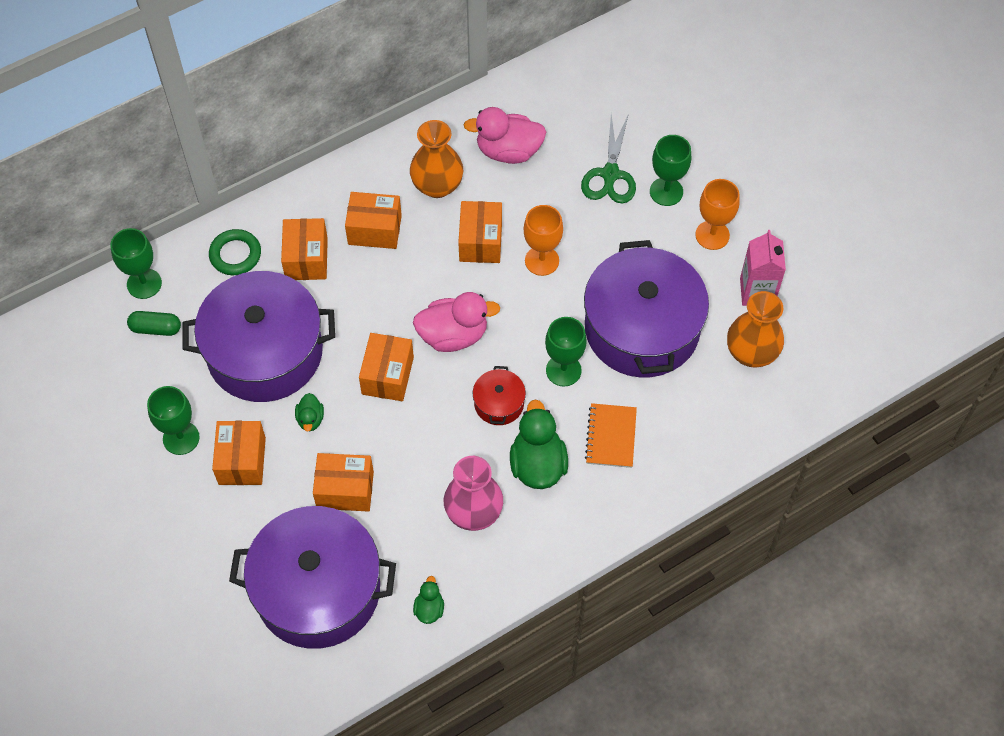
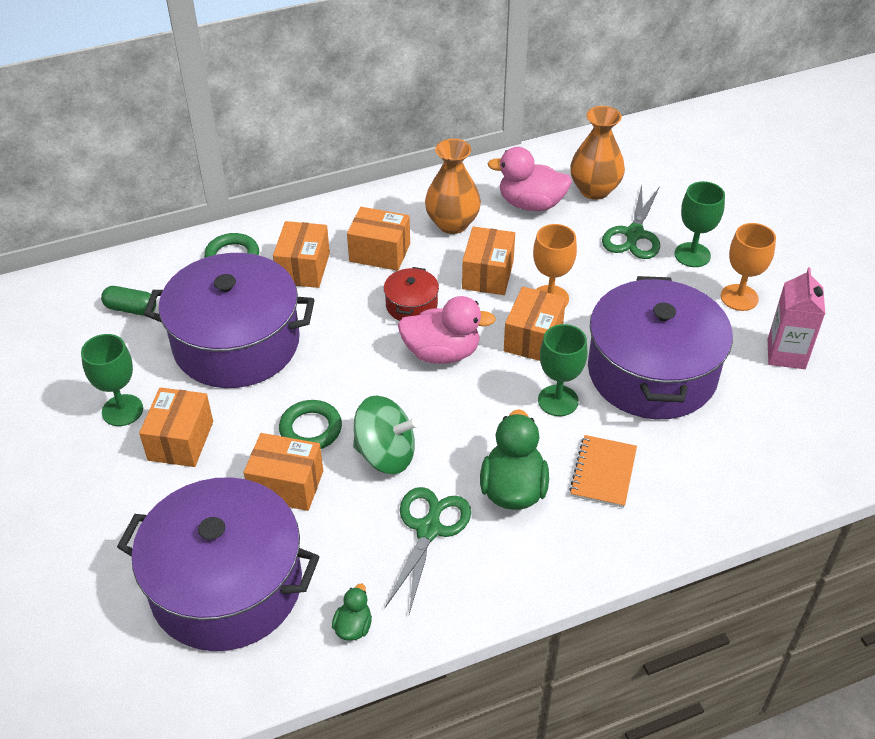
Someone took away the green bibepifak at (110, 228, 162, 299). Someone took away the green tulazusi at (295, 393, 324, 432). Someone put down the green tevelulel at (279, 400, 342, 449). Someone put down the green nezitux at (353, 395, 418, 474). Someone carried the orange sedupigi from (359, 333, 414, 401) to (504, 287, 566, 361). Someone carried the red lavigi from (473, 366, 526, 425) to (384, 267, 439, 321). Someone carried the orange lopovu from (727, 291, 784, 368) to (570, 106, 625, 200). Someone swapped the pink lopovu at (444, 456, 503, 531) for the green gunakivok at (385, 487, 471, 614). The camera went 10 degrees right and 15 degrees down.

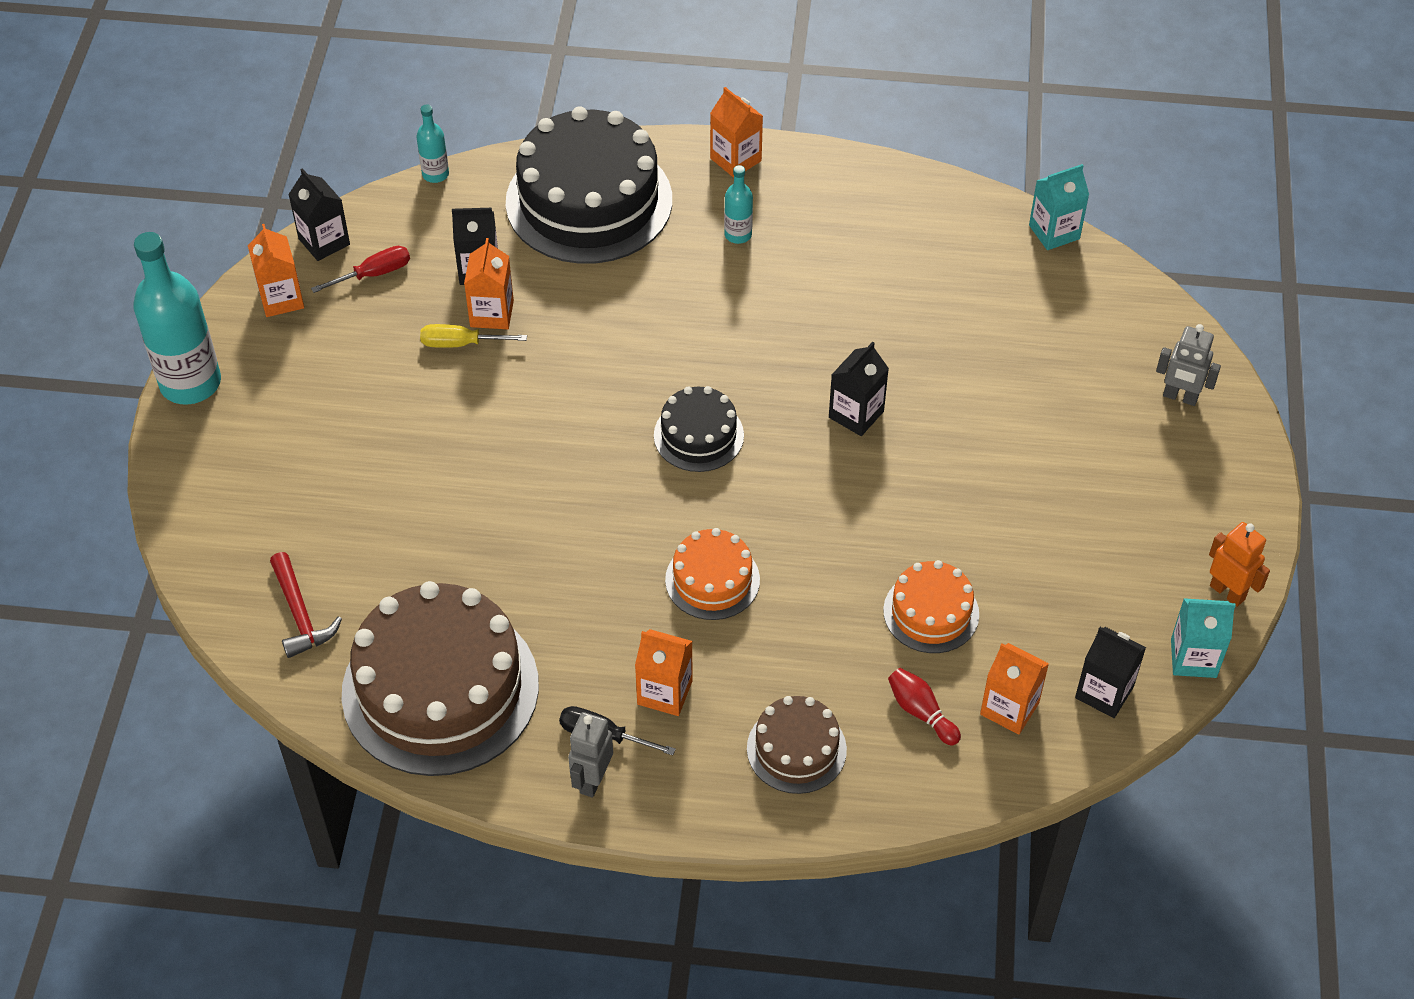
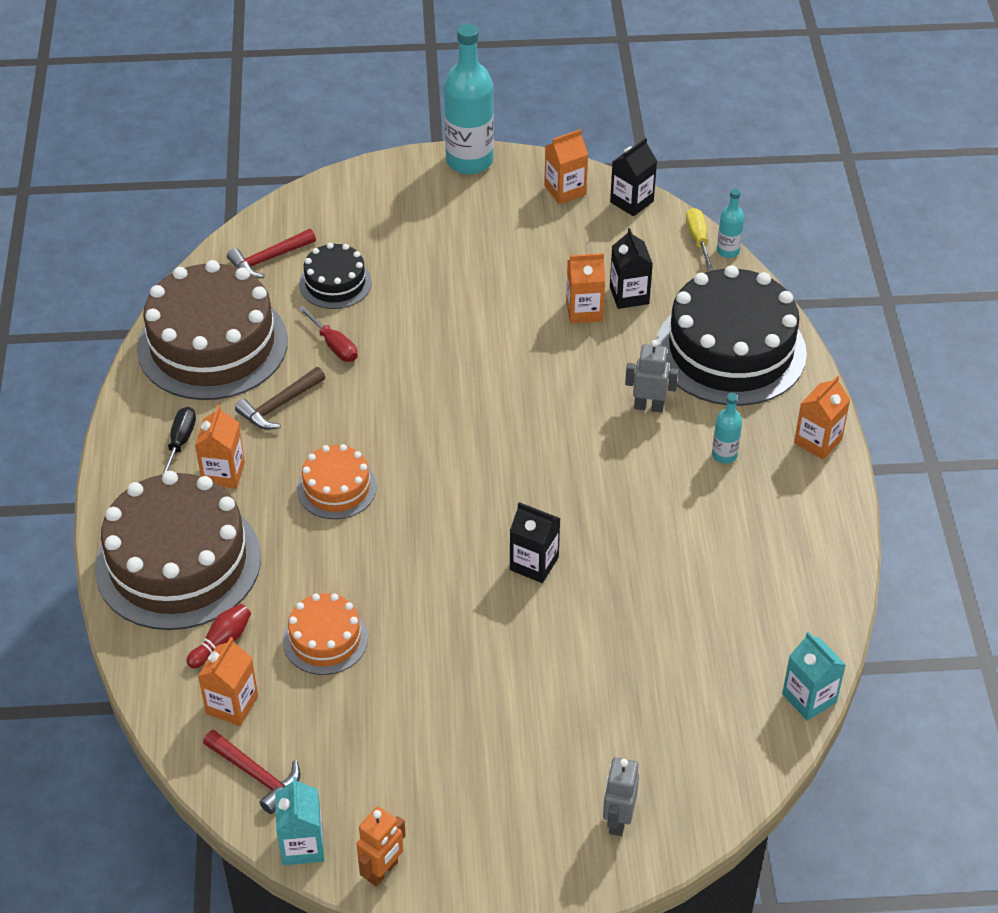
Someone put down the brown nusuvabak at (235, 367, 325, 430). Someone carried the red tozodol from (311, 246, 410, 293) to (298, 306, 358, 362). Someone carried the yellow tozodol from (420, 324, 527, 348) to (686, 208, 713, 270). Someone carried the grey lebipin from (568, 712, 613, 797) to (625, 340, 678, 413). Someone carried the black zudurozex from (654, 386, 744, 472) to (299, 243, 372, 309). Someone swapped the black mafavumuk at (1075, 627, 1146, 718) for the red nusuvabak at (203, 730, 301, 814). Someone scaled the brown zudurozex at (747, 696, 847, 794) by 2.00. The camera went 80 degrees right and 5 degrees down.

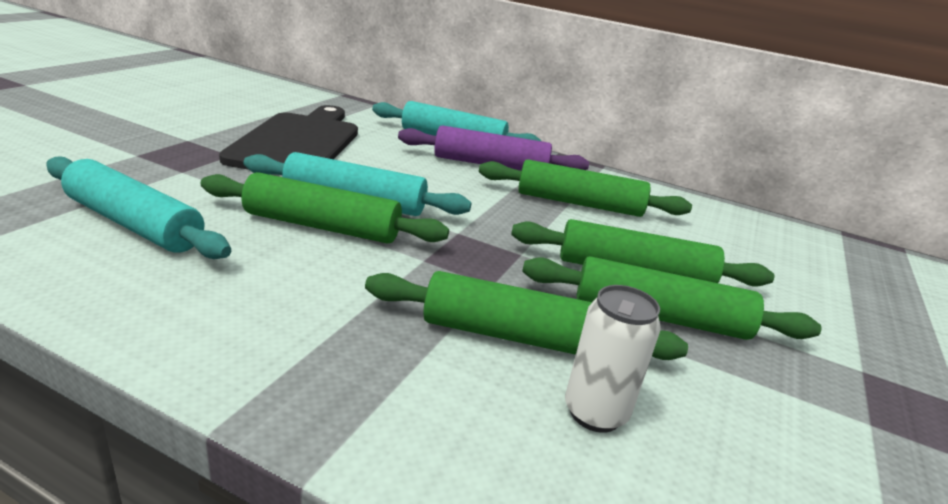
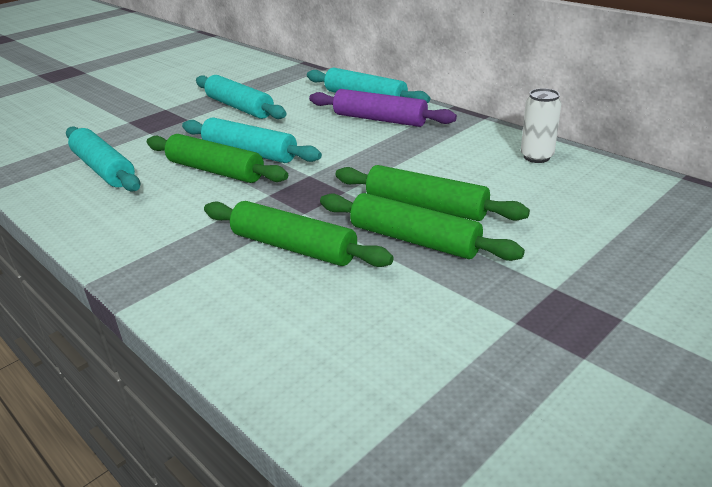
Someone took away the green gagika at (479, 159, 692, 217). Someone carried the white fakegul from (565, 285, 661, 433) to (521, 88, 561, 163). Someone swapped the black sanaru at (219, 105, 358, 170) for the turquoise gagika at (196, 75, 287, 119). The camera went 25 degrees right and 5 degrees up.

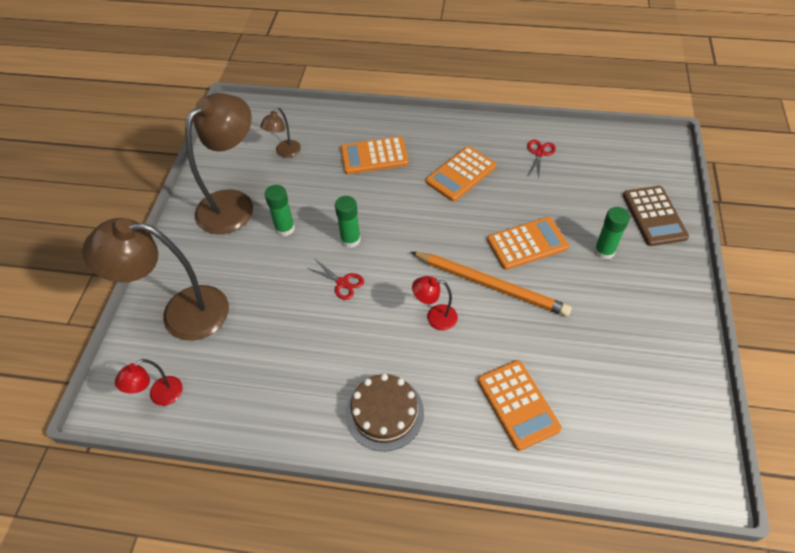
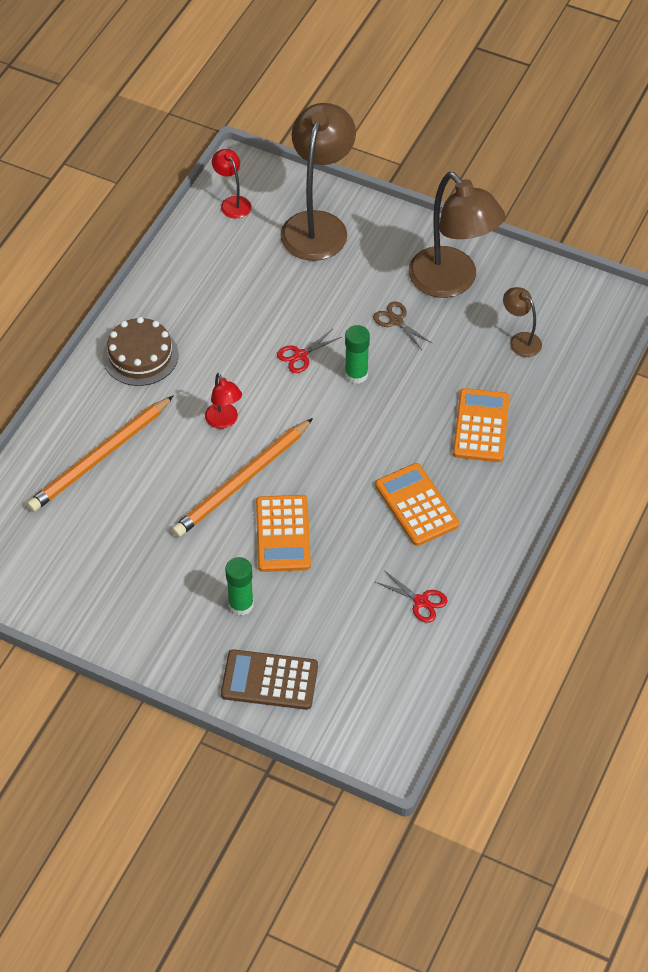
Someone swapped the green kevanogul at (265, 185, 295, 236) for the brown gunakivok at (373, 301, 433, 350). Someone swapped the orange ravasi at (478, 360, 562, 451) for the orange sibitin at (27, 396, 173, 512). Someone rotated the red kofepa at (412, 276, 458, 331) by 135 degrees clockwise. The camera went 105 degrees right and 0 degrees up.

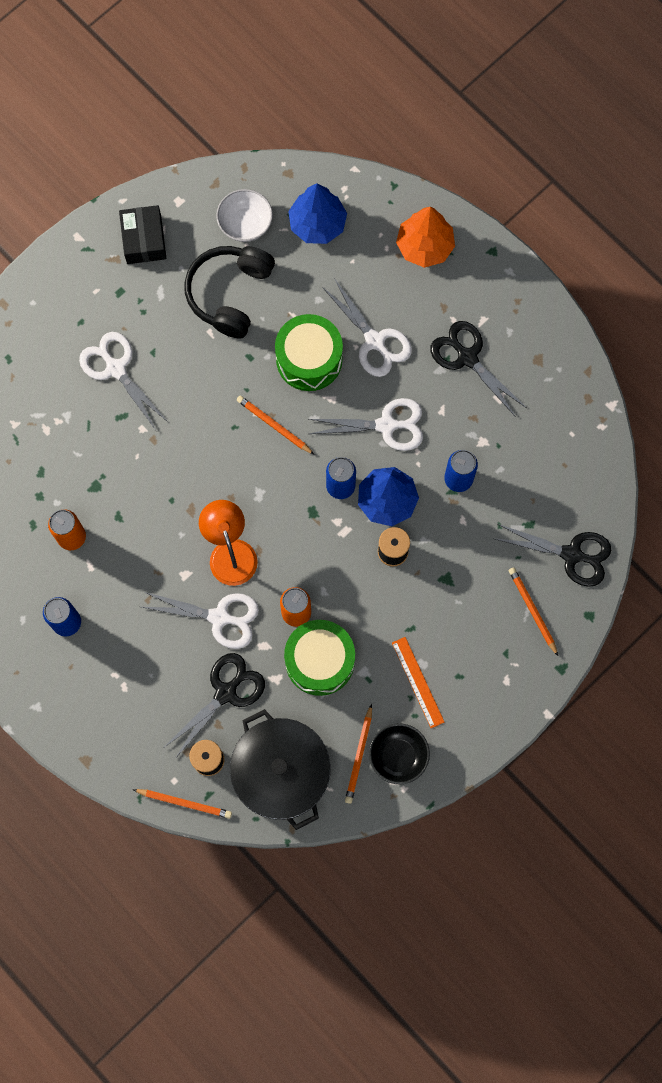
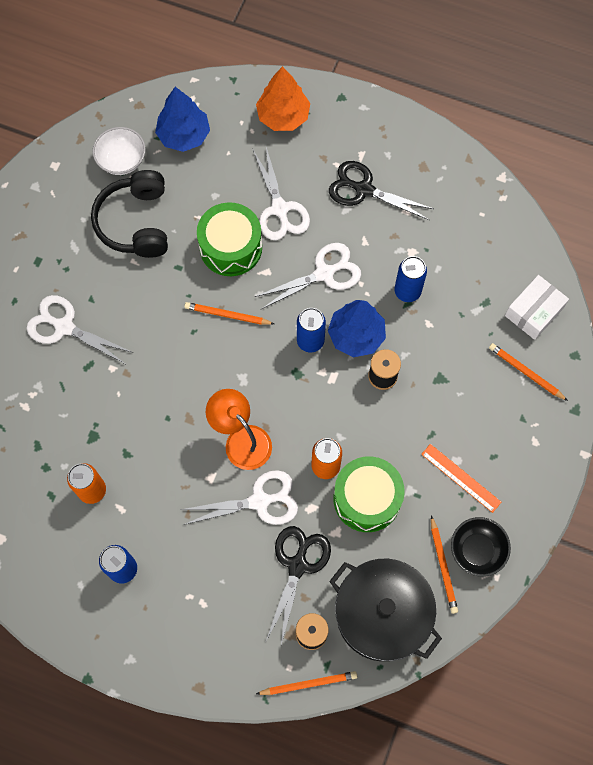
Someone took away the black sedupigi at (119, 205, 166, 264). Someone swapped the black gunakivok at (493, 524, 612, 587) for the white sedupigi at (505, 275, 569, 340). Someone rotated the white gunakivok at (322, 278, 412, 377) by 45 degrees clockwise. The camera went 25 degrees left and 5 degrees down.

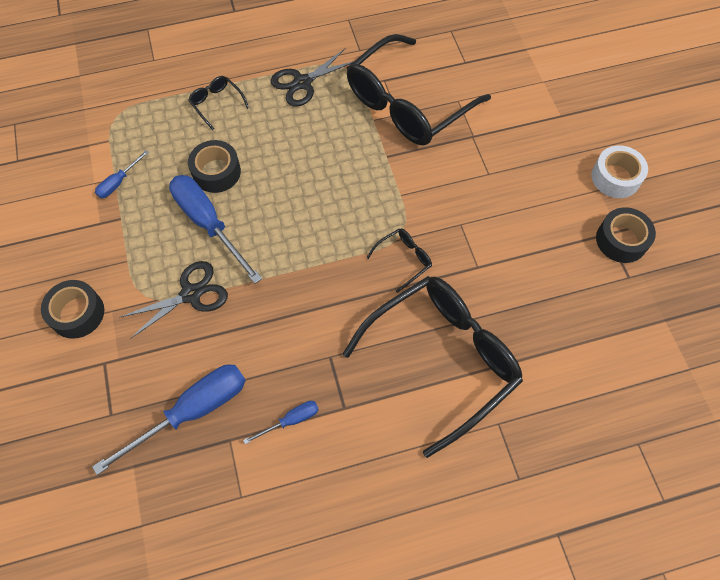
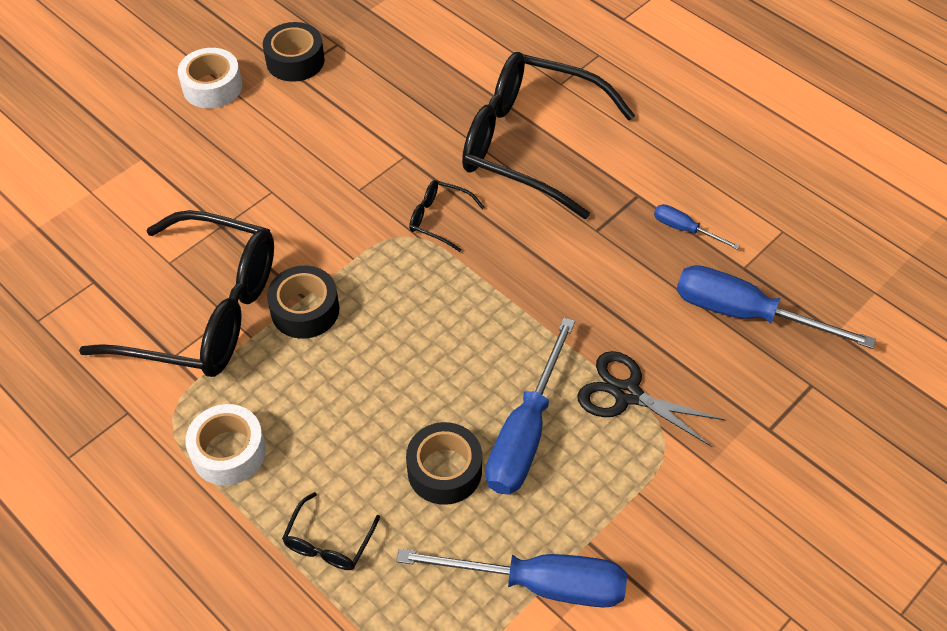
Someone carried the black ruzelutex from (41, 280, 104, 339) to (267, 266, 339, 339). Someone swapped the black gunakivok at (271, 48, 354, 107) for the white ruzelutex at (185, 404, 266, 485). Someone scaled the blue tozodol at (95, 150, 149, 198) by 2.06. The camera went 120 degrees left and 10 degrees down.

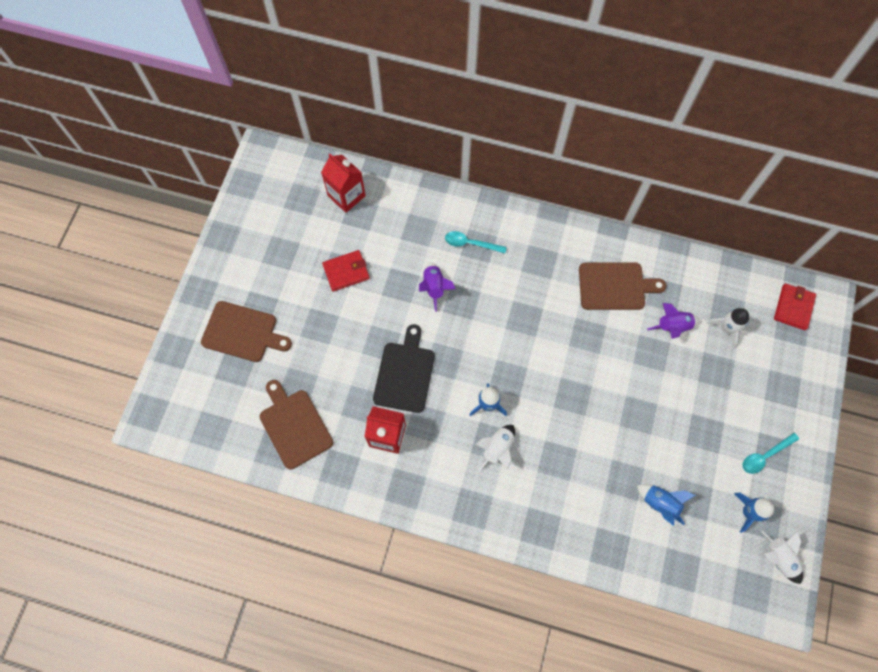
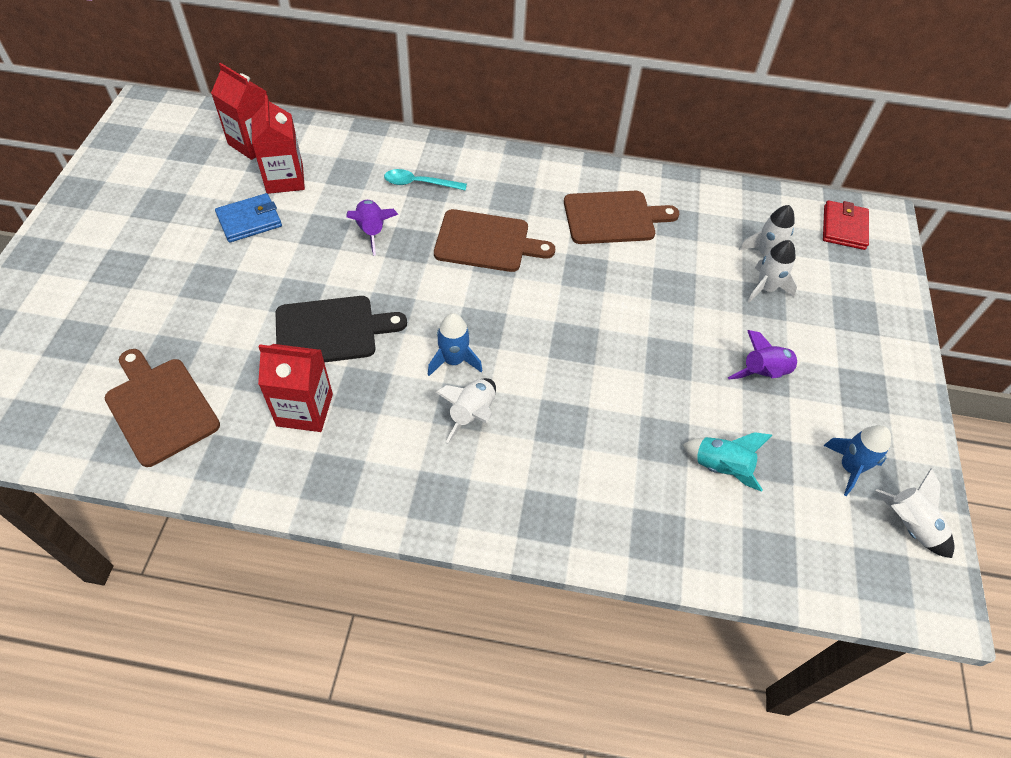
Someone took away the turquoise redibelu at (743, 433, 799, 474). Someone put down the red mafavumuk at (251, 95, 305, 194). Someone put down the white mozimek at (747, 240, 797, 303). Someone carried the brown sanaru from (201, 301, 292, 362) to (434, 209, 555, 272). Someone carried the purple mozimek from (647, 303, 699, 339) to (728, 330, 801, 380). Someone repainted the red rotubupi at (322, 250, 370, 292), which became the blue rotubupi at (215, 193, 282, 243). Someone repainted the blue mozimek at (637, 484, 696, 526), which became the turquoise mozimek at (683, 432, 773, 492). Someone rotated the black sanaru at (373, 324, 435, 413) by 75 degrees clockwise. The camera went 10 degrees left and 15 degrees down.

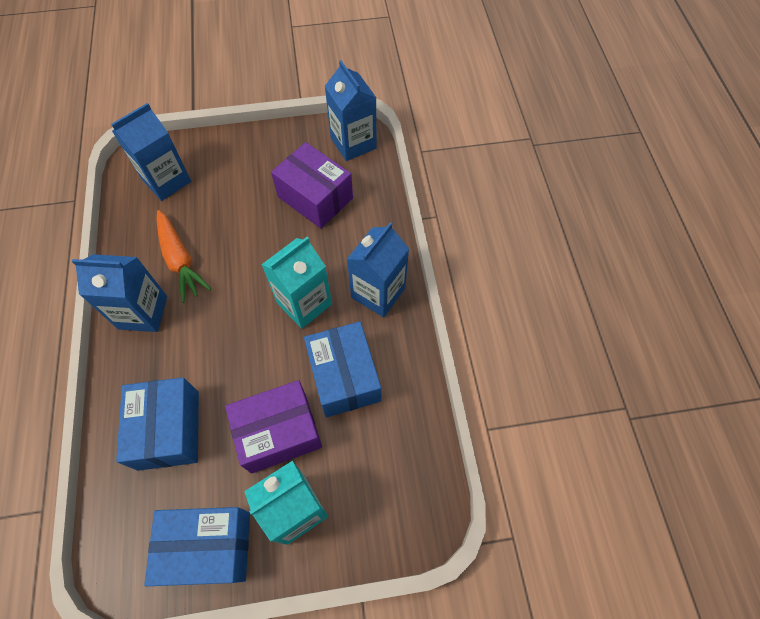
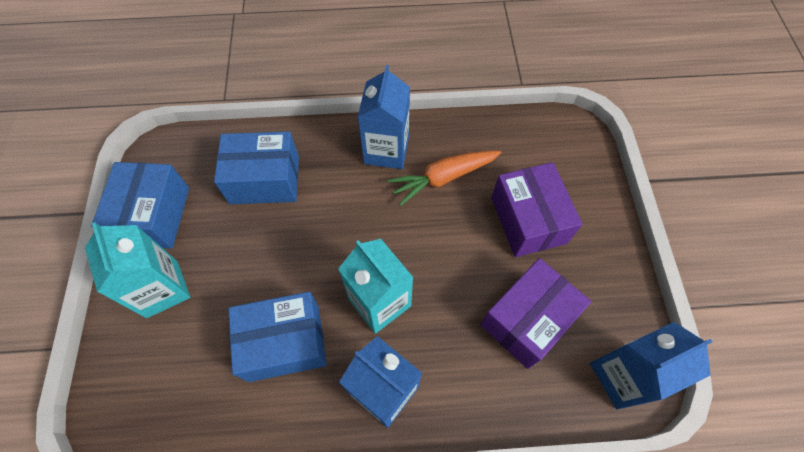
Someone took away the blue mafavumuk at (111, 103, 191, 201). Someone carried the purple sedupigi from (225, 380, 322, 474) to (491, 162, 582, 257). The camera went 95 degrees right and 0 degrees up.

